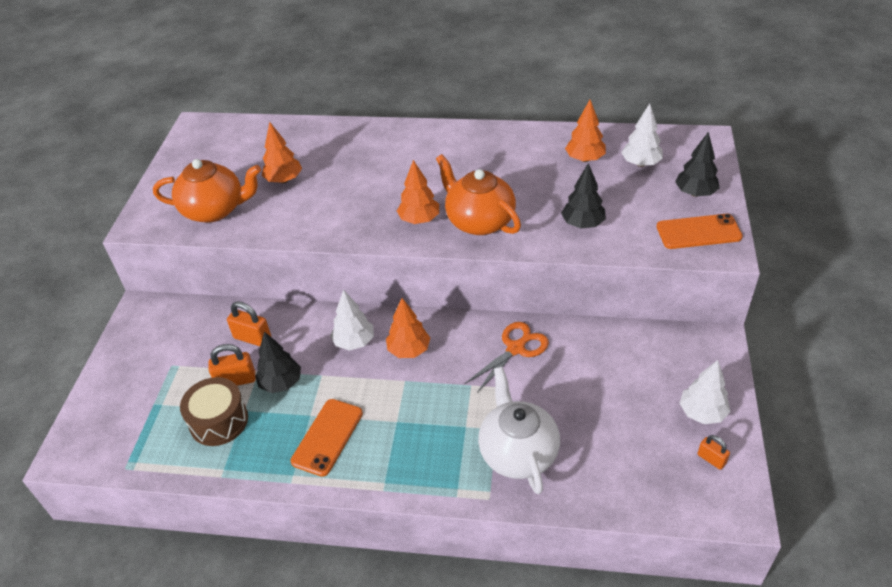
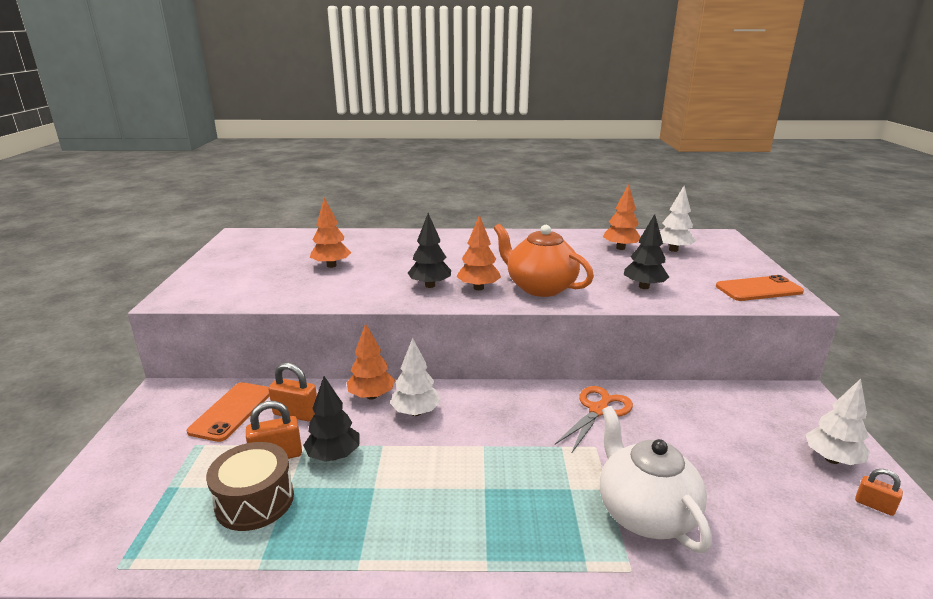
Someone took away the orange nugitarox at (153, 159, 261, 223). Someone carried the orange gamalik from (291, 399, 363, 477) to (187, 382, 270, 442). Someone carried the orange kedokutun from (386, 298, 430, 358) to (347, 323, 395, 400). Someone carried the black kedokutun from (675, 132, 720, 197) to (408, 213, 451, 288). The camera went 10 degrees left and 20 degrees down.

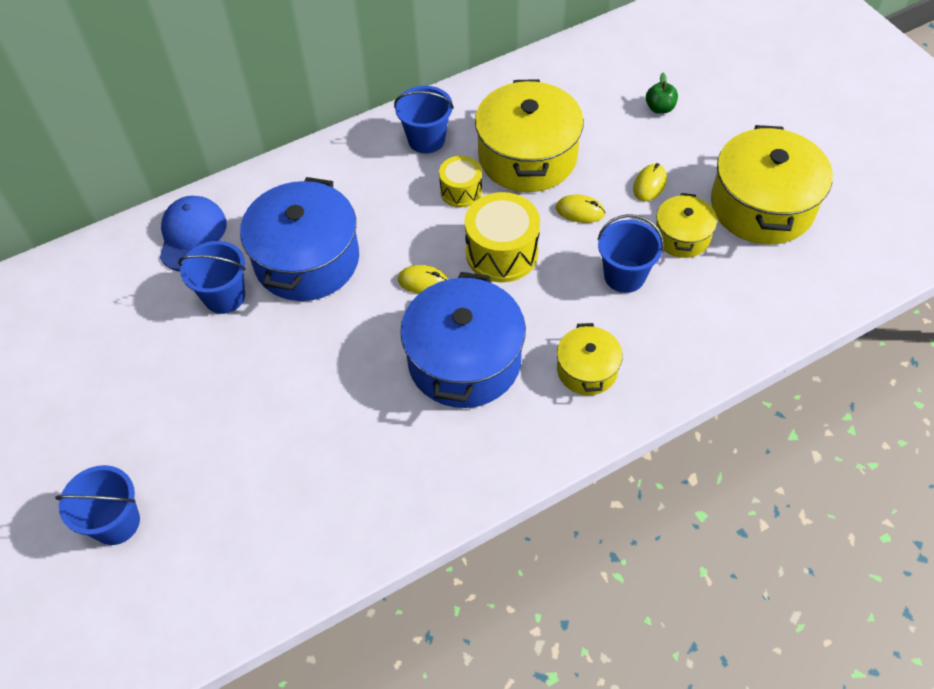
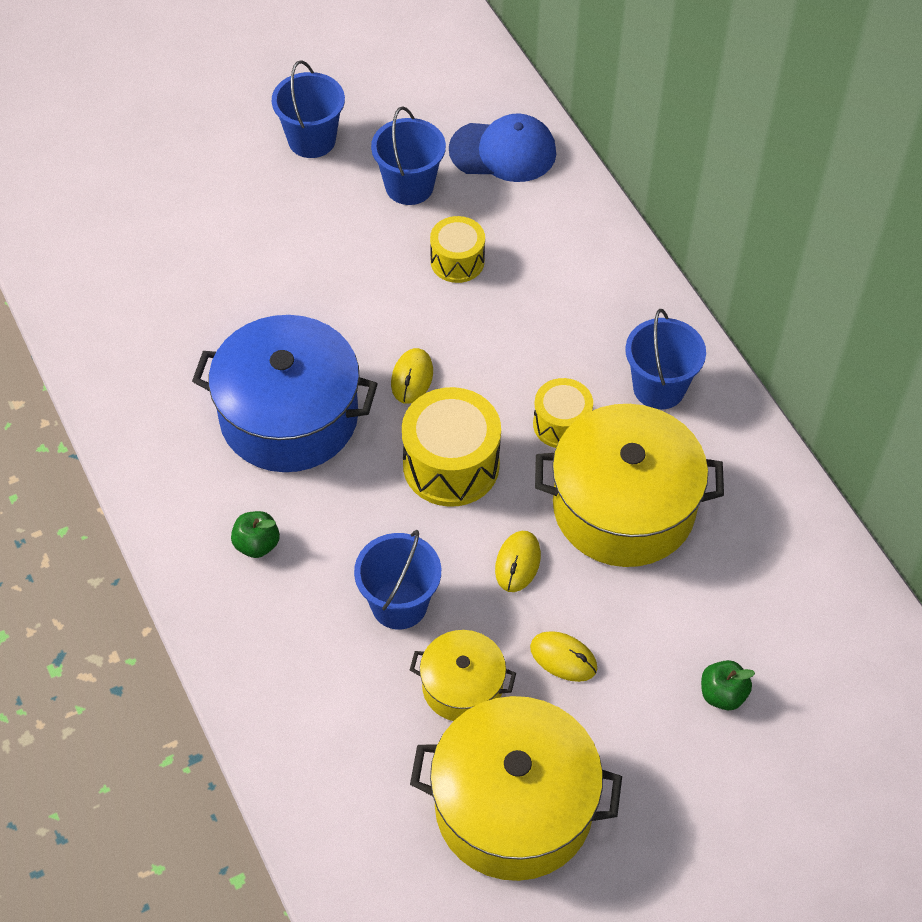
Someone carried the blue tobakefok from (55, 465, 140, 545) to (272, 60, 345, 158). Someone swapped the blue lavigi at (240, 177, 359, 301) for the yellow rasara at (430, 216, 485, 283). Someone swapped the yellow lavigi at (557, 323, 623, 395) for the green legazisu at (231, 511, 280, 558). The camera went 90 degrees right and 0 degrees up.

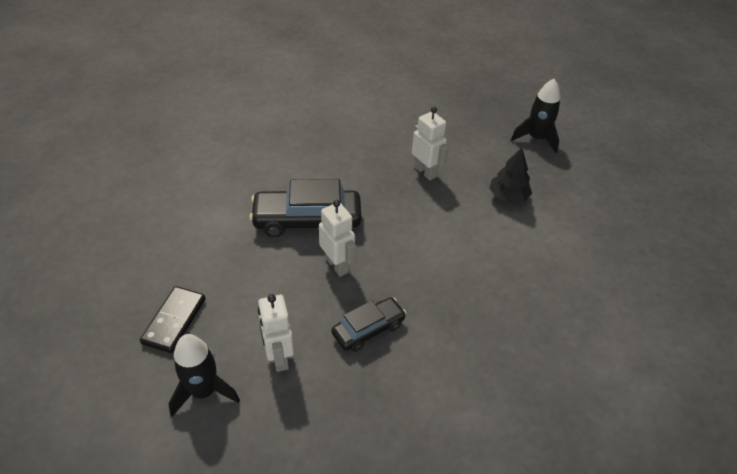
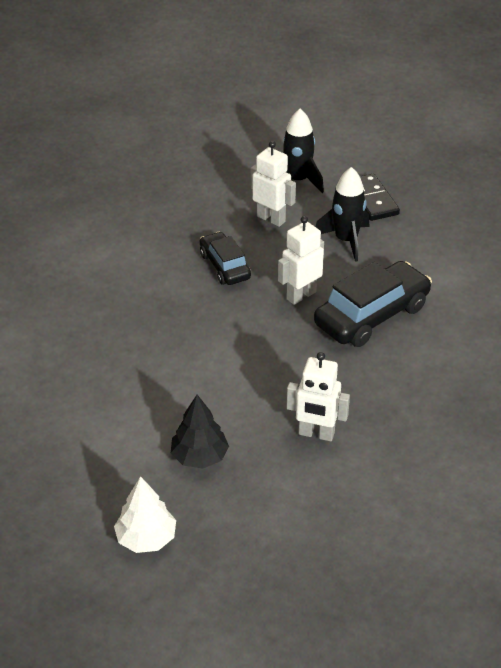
Someone put down the white kedokutun at (114, 476, 176, 553). Someone carried the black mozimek from (511, 79, 560, 153) to (316, 167, 369, 262). Someone rotated the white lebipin at (319, 200, 356, 277) by 120 degrees clockwise. Someone rotated the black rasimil at (332, 297, 406, 352) by 135 degrees clockwise. The camera went 145 degrees right and 5 degrees down.

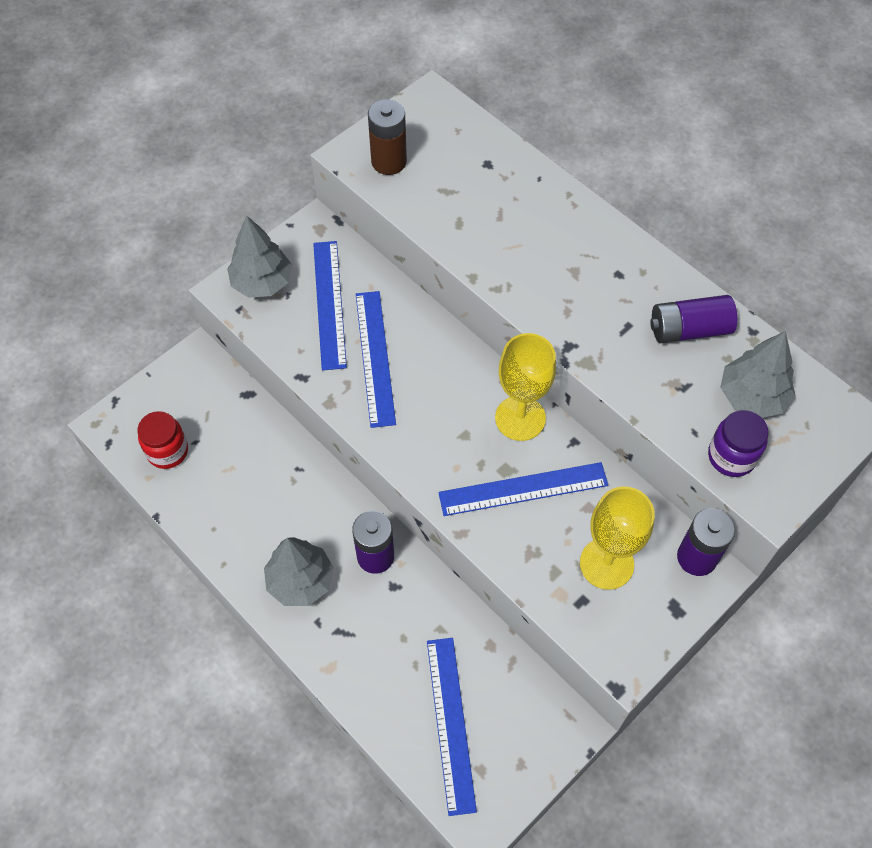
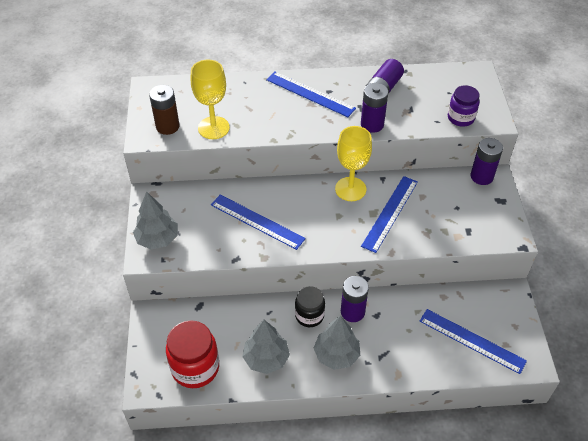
Someone put down the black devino at (295, 286, 325, 327). Someone put down the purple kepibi at (361, 83, 388, 133). Someone carried the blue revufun from (313, 241, 347, 370) to (266, 72, 356, 117). Someone carried the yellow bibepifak from (580, 486, 655, 590) to (191, 60, 230, 139). Someone carried the grey kedokutun from (720, 331, 796, 418) to (242, 320, 290, 374). Someone scaled the red devino at (138, 411, 188, 469) by 1.58. The camera went 50 degrees left and 10 degrees down.

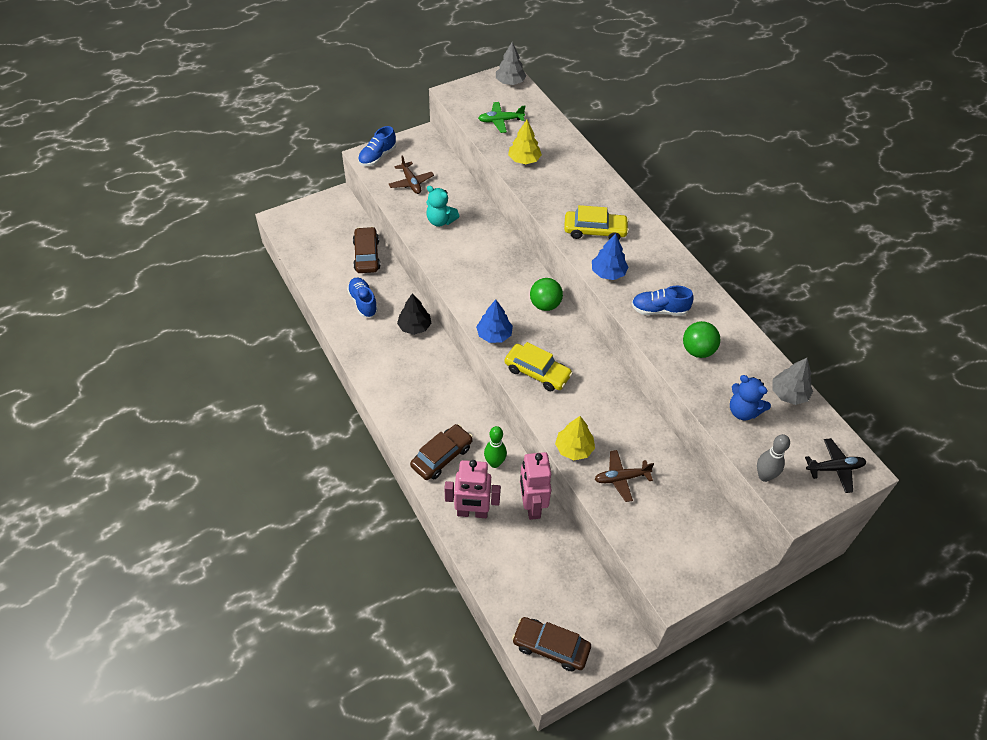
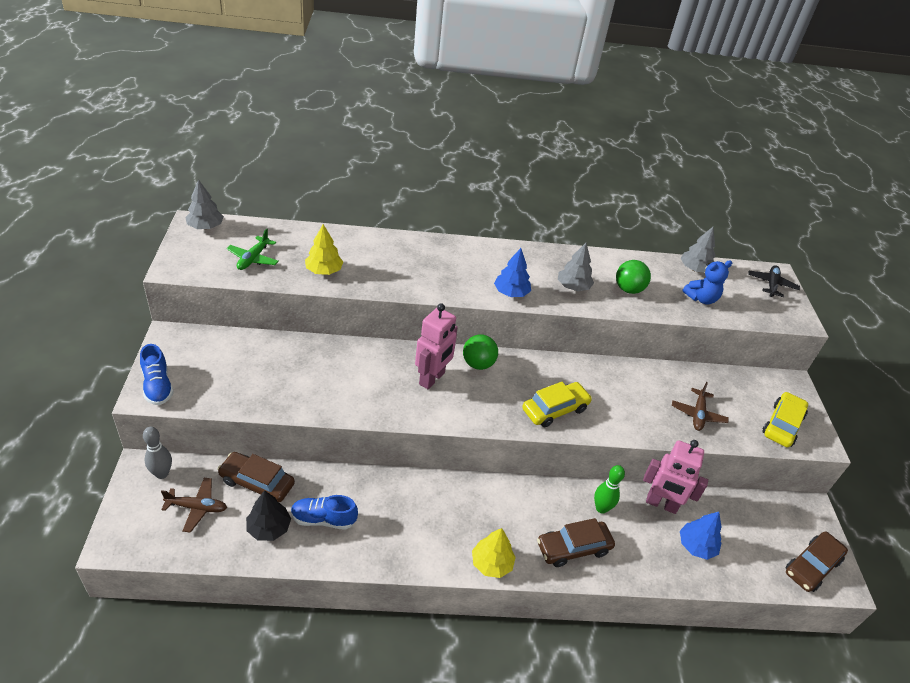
Someone took away the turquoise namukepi at (426, 186, 460, 227). Someone carried the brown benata from (389, 155, 434, 194) to (161, 478, 227, 533). Someone carried the black kedokutun from (397, 293, 431, 335) to (246, 490, 291, 541). Someone carried the pink lebipin from (444, 460, 501, 518) to (415, 303, 458, 389). Someone carried the blue kedokutun from (476, 300, 513, 343) to (680, 512, 721, 560). Someone carried the yellow kedokutun from (555, 416, 595, 460) to (472, 528, 516, 578). Someone carried the yellow rasimil from (564, 205, 629, 240) to (762, 392, 808, 447). Someone carried the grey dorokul from (757, 434, 790, 482) to (143, 427, 172, 479). Someone swapped the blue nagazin at (632, 286, 694, 316) for the grey kedokutun at (558, 243, 594, 291). Someone rotated the brown rasimil at (410, 424, 473, 480) by 90 degrees counterclockwise. The camera went 65 degrees left and 10 degrees down.

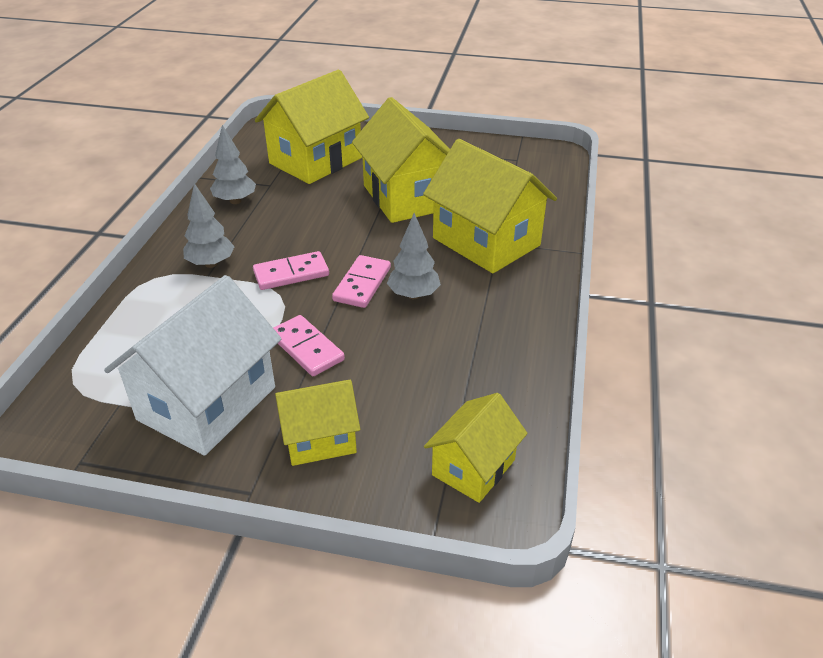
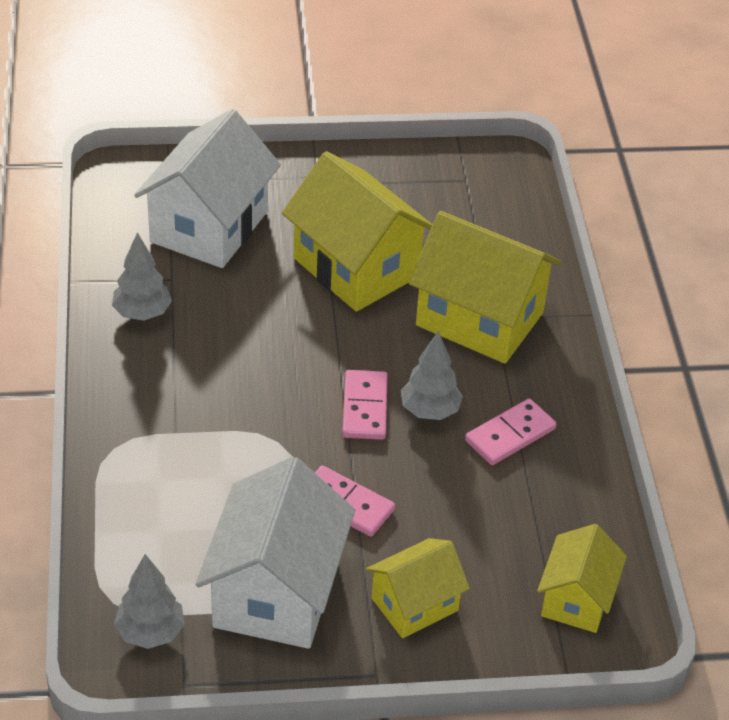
Someone carried the grey kedokutun from (183, 183, 235, 268) to (114, 554, 185, 649). Someone carried the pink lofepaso from (253, 251, 329, 290) to (465, 399, 556, 465). Someone repainted the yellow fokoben at (255, 70, 369, 184), which became the white fokoben at (134, 109, 281, 268). The camera went 20 degrees left and 5 degrees up.

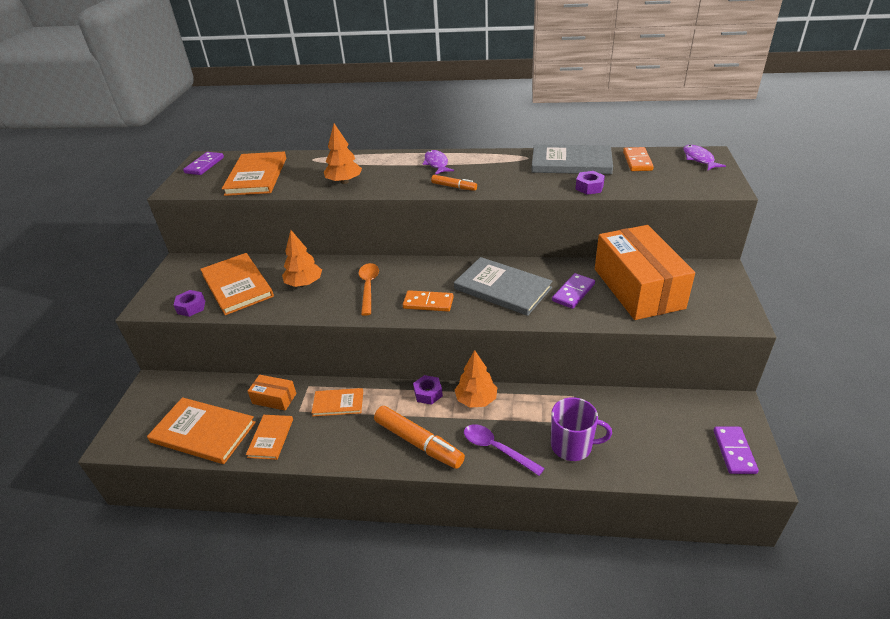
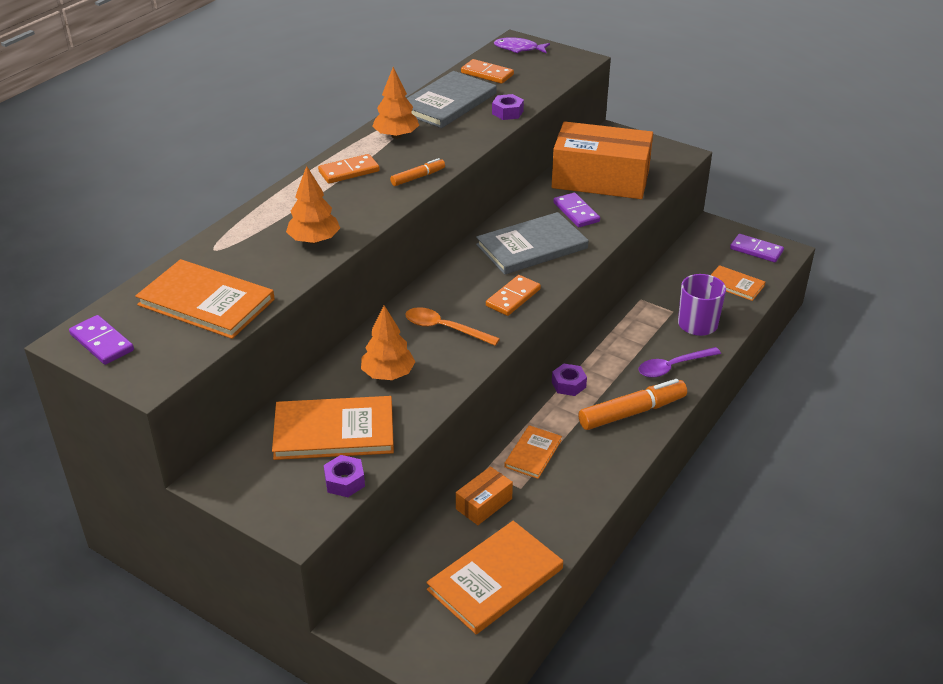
Someone carried the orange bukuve from (246, 415, 293, 460) to (711, 265, 765, 301). Someone carried the orange kedokutun from (455, 350, 497, 408) to (372, 67, 419, 139). Someone swapped the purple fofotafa at (422, 150, 454, 175) for the orange lofepaso at (318, 154, 380, 184). The camera went 65 degrees left and 0 degrees up.

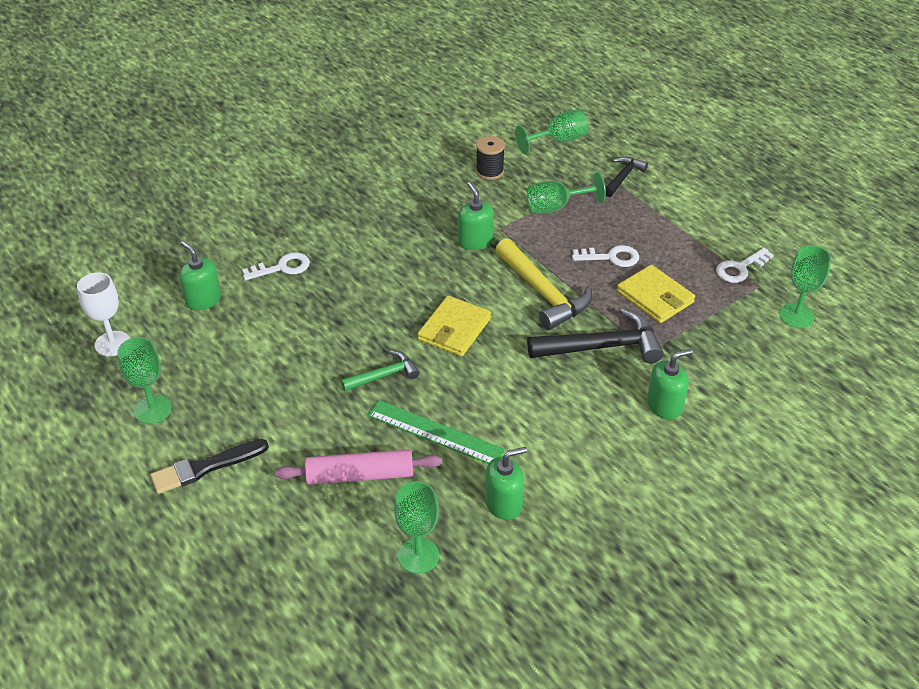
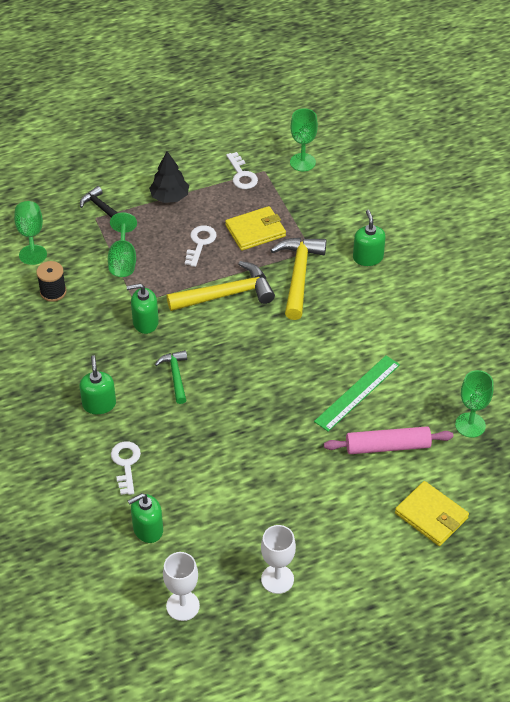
Someone took away the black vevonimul at (150, 439, 269, 494). Someone put down the black kedokutun at (149, 151, 189, 203). Someone carried the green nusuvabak from (341, 351, 419, 391) to (155, 350, 187, 404). Someone carried the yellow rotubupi from (418, 296, 491, 357) to (395, 481, 469, 546). Someone carried the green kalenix from (485, 447, 527, 520) to (79, 355, 116, 414). Someone repainted the green bibepifak at (117, 337, 172, 424), which became the white bibepifak at (261, 525, 296, 594). Someone repainted the black nusuvabak at (527, 309, 664, 363), which became the yellow nusuvabak at (271, 238, 326, 320). Someone rotated the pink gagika at (275, 449, 442, 485) by 75 degrees clockwise. The camera went 75 degrees left and 5 degrees up.

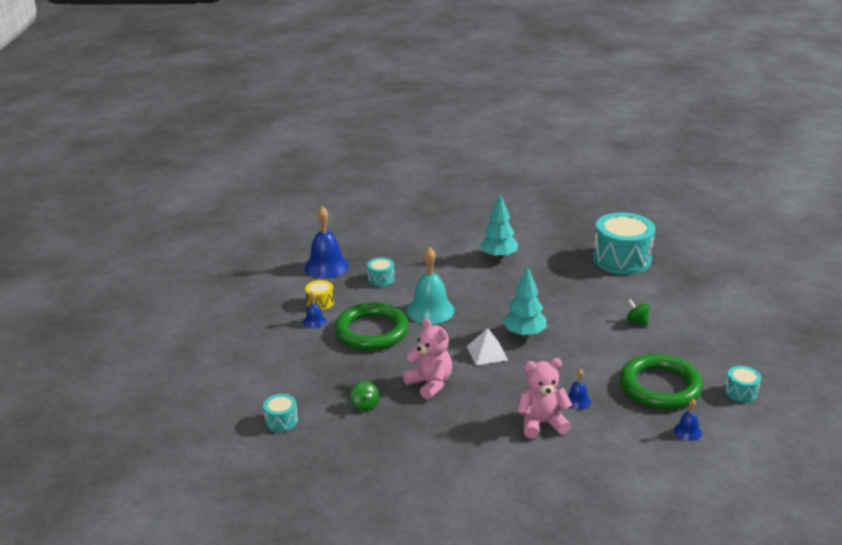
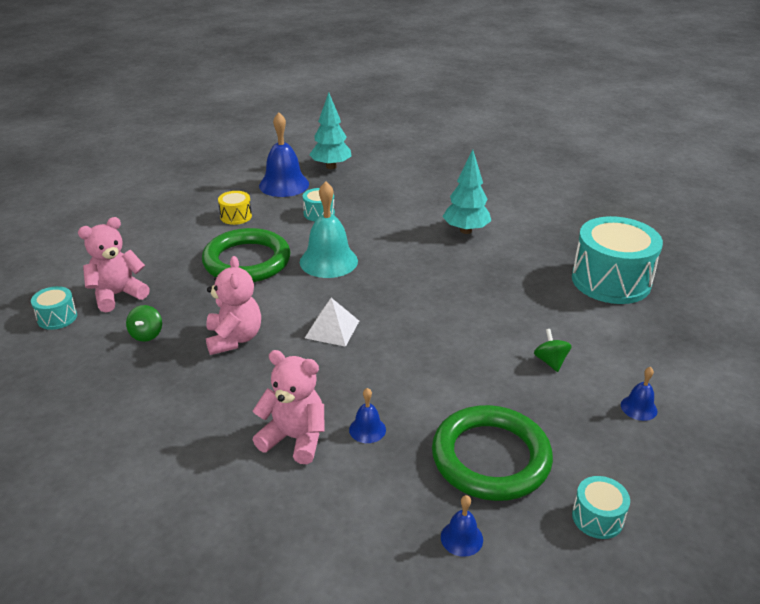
Someone put down the pink namukepi at (78, 217, 150, 313). Someone carried the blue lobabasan from (303, 291, 327, 328) to (621, 367, 657, 421). Someone carried the turquoise kedokutun from (503, 266, 547, 338) to (309, 93, 351, 169). The camera went 30 degrees right and 5 degrees up.

